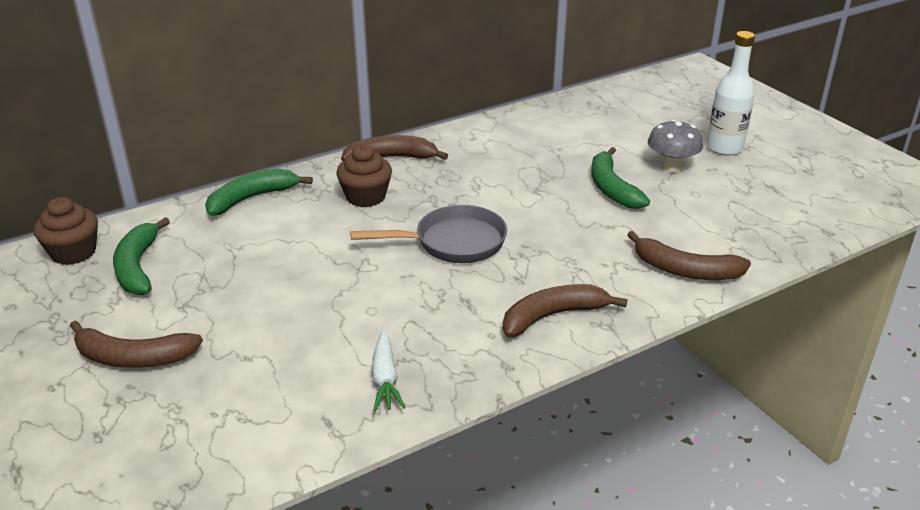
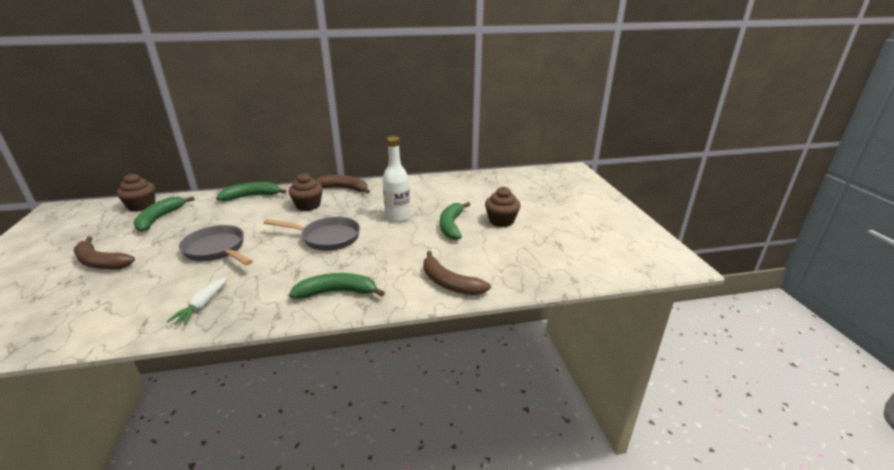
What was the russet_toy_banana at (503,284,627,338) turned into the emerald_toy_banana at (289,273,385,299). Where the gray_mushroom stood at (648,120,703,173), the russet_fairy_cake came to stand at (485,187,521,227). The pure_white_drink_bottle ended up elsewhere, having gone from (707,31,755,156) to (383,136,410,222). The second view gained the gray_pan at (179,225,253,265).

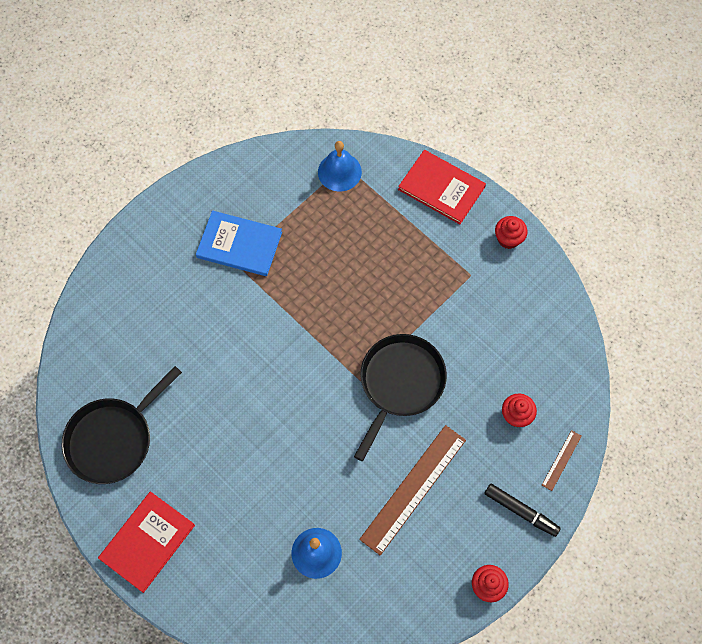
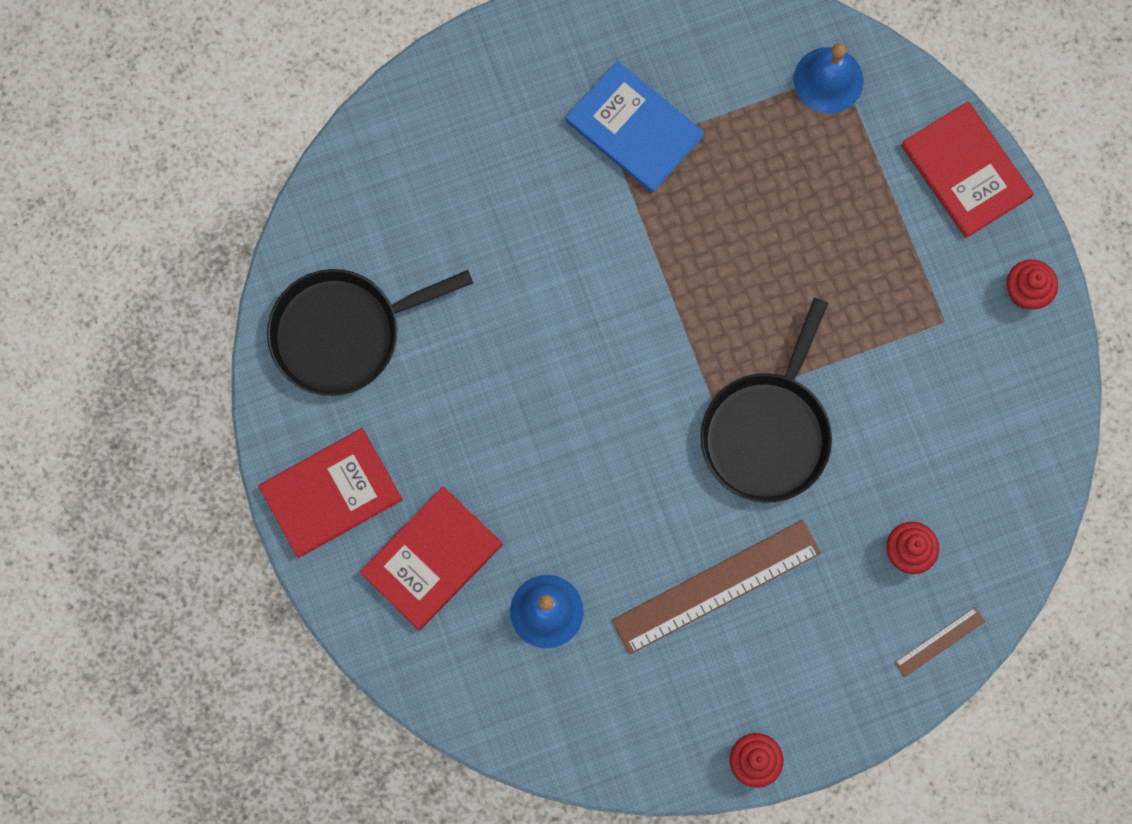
The jet-black_pan at (354,334,447,461) ended up facing another way, 150 degrees clockwise from before. The second view lost the jet-black_felt_pen at (484,483,561,537). The second view gained the crimson_book at (360,486,503,630).

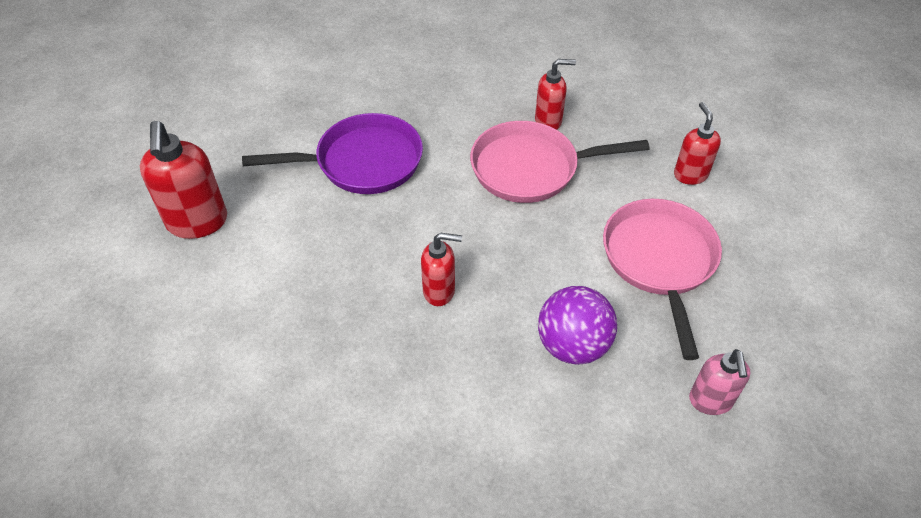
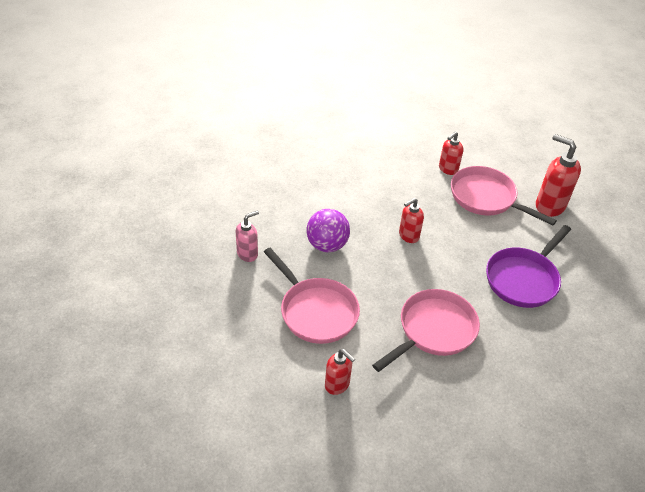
The crimson_pump_bottle ended up elsewhere, having gone from (535,59,576,130) to (439,131,463,175). The rosy_pump_bottle at (689,349,750,415) ended up facing another way, 90 degrees clockwise from before. The second view gained the rosy_pan at (451,166,557,226).

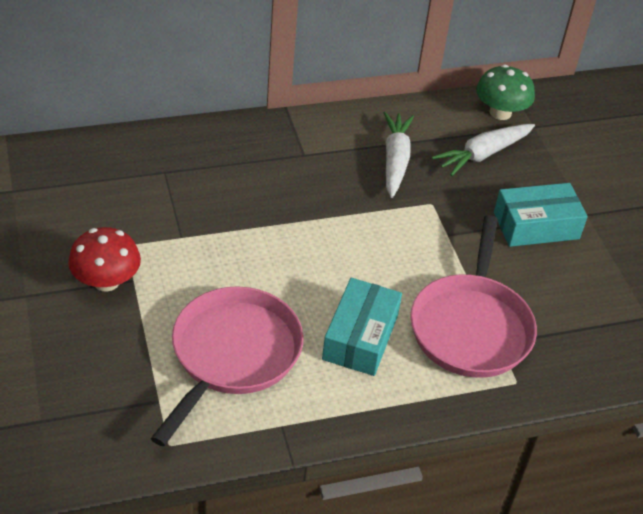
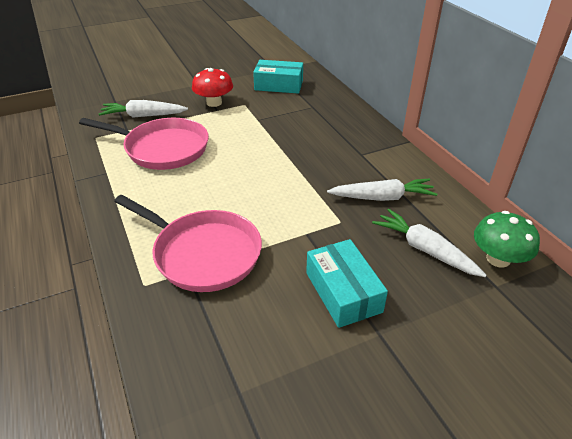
The aqua_box ended up elsewhere, having gone from (322,278,402,376) to (253,60,303,94). The rosy_pan at (410,215,537,378) ended up facing another way, 150 degrees counterclockwise from before. The second view gained the pure_white_toy_carrot at (99,100,188,118).

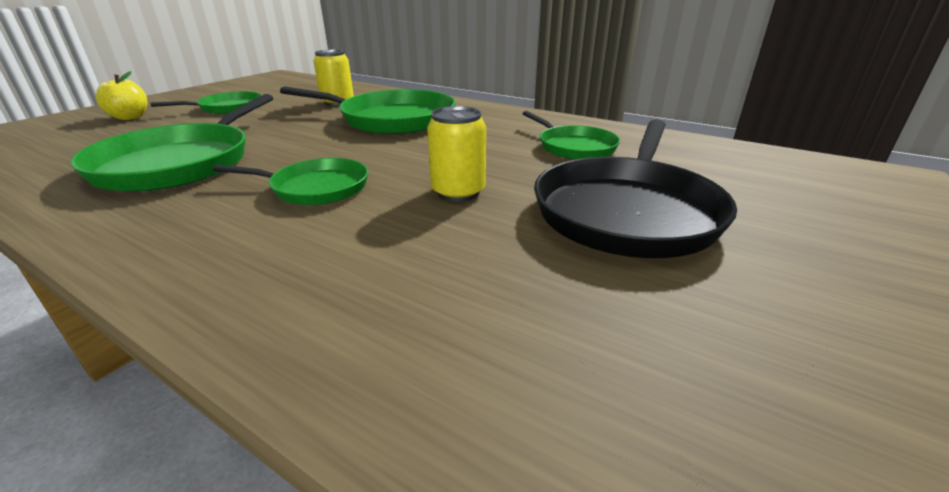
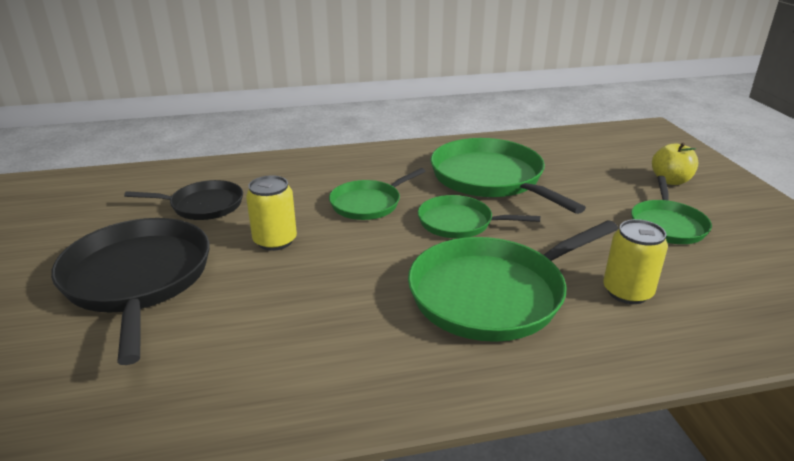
The emerald_pan ended up elsewhere, having gone from (522,111,620,160) to (418,195,540,238). The second view gained the jet-black_pan at (124,180,243,220).

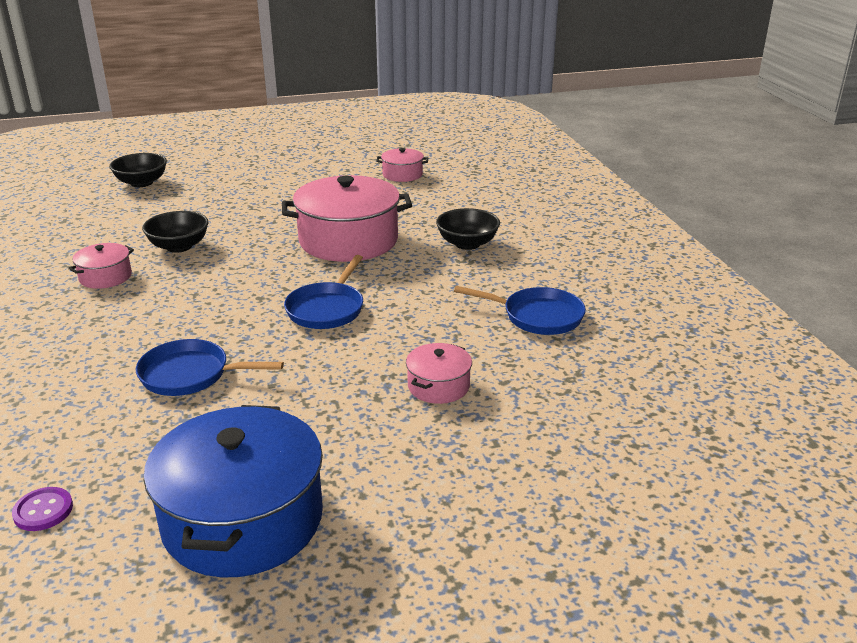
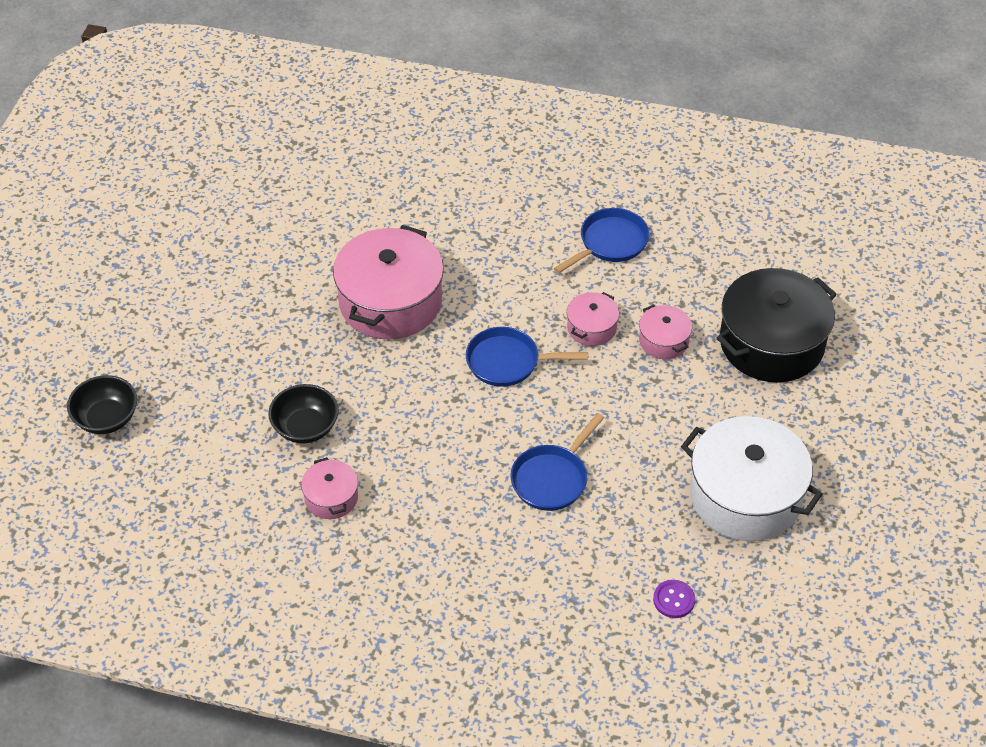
What was the royal_blue_pot at (144,405,323,577) turned into the pure_white_pot at (681,416,823,541). The royal_blue_pan at (284,255,363,329) ended up facing another way, 135 degrees clockwise from before. The rosy_pot ended up elsewhere, having gone from (376,148,428,182) to (567,292,619,346). The second view lost the jet-black_bowl at (436,208,500,250). The second view gained the jet-black_pot at (717,268,837,382).

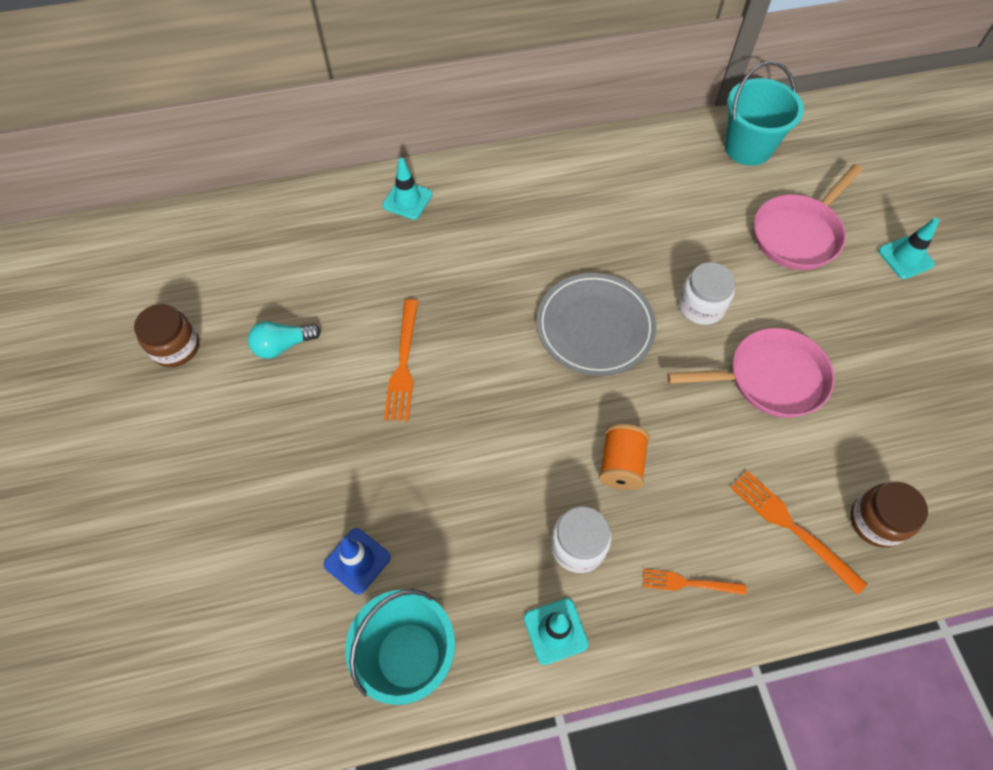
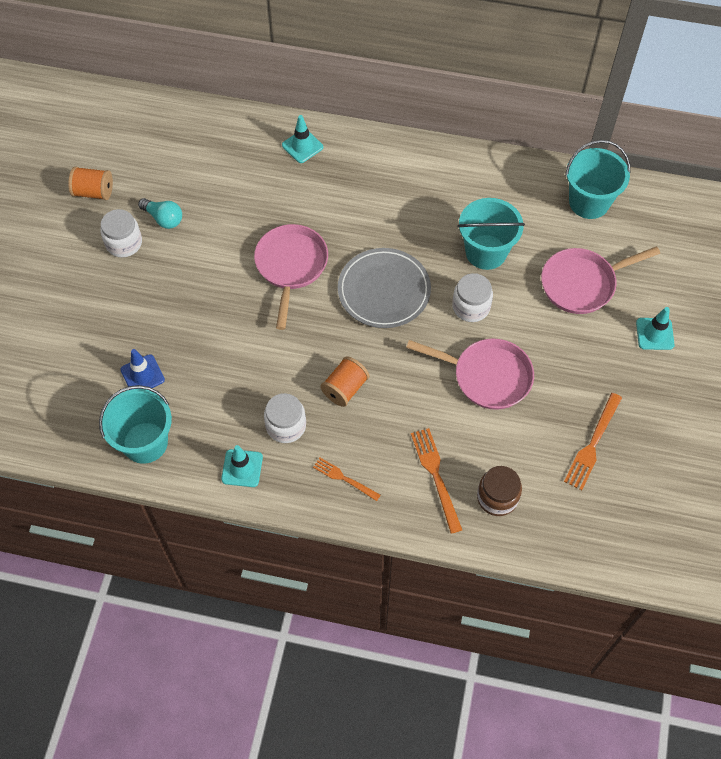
Where the russet_preserve_jar stood at (134,304,199,367), the orange_spool came to stand at (68,166,113,200). The aqua_lightbulb at (248,321,321,359) ended up facing another way, 150 degrees counterclockwise from before. The orange_dinner_fork ended up elsewhere, having gone from (384,299,418,421) to (564,393,622,490). The second view gained the pure_white_preserve_jar at (100,209,142,257). The second view gained the rosy_pan at (254,224,328,330). The second view gained the aqua_sand_bucket at (458,198,525,270).

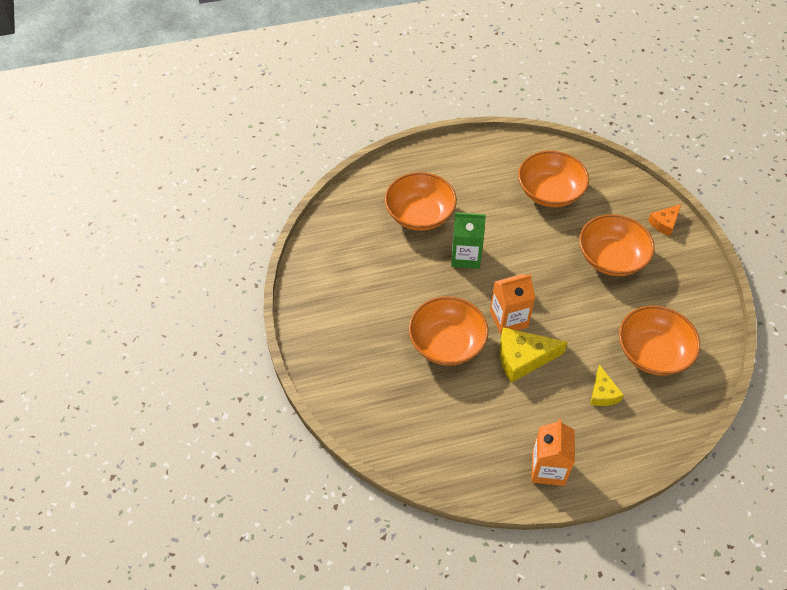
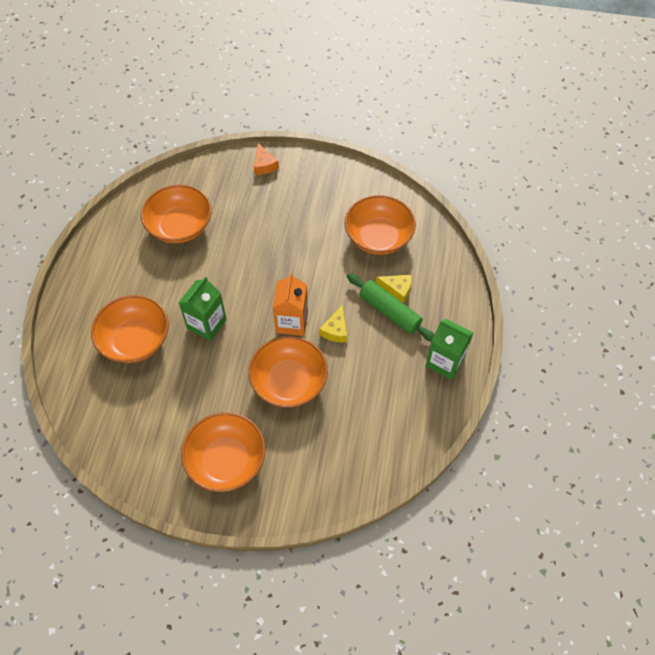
The size of the bright_yellow_cheese_wedge at (499,327,568,383) changed by a factor of 0.59. What was the orange_juice_carton at (531,419,575,486) turned into the emerald_juice_carton at (426,318,474,380). The orange_bowl ended up elsewhere, having gone from (579,214,655,276) to (181,412,265,492). The second view gained the emerald_rolling_pin at (347,273,435,342).

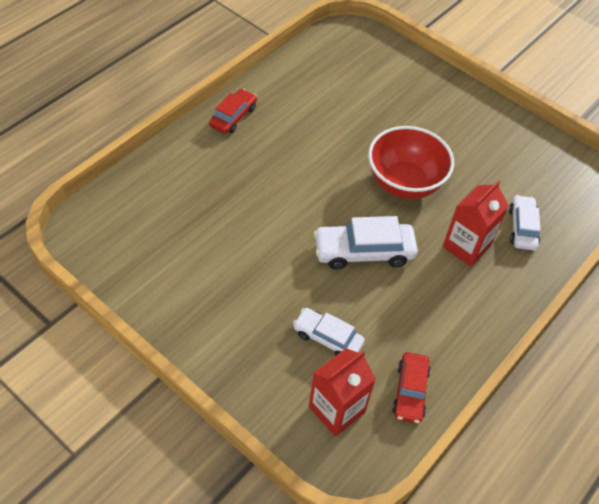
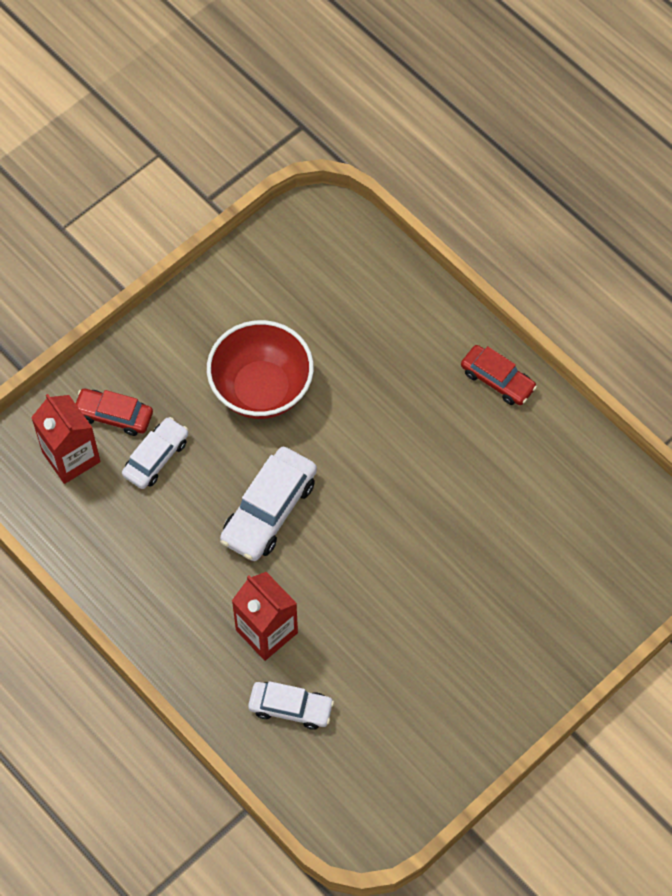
The pure_white_toy_car at (314,216,418,270) ended up facing another way, 150 degrees counterclockwise from before. The crimson_bowl ended up elsewhere, having gone from (368,126,454,199) to (207,320,314,419). The crimson_toy_car ended up elsewhere, having gone from (392,352,431,424) to (76,389,153,436).

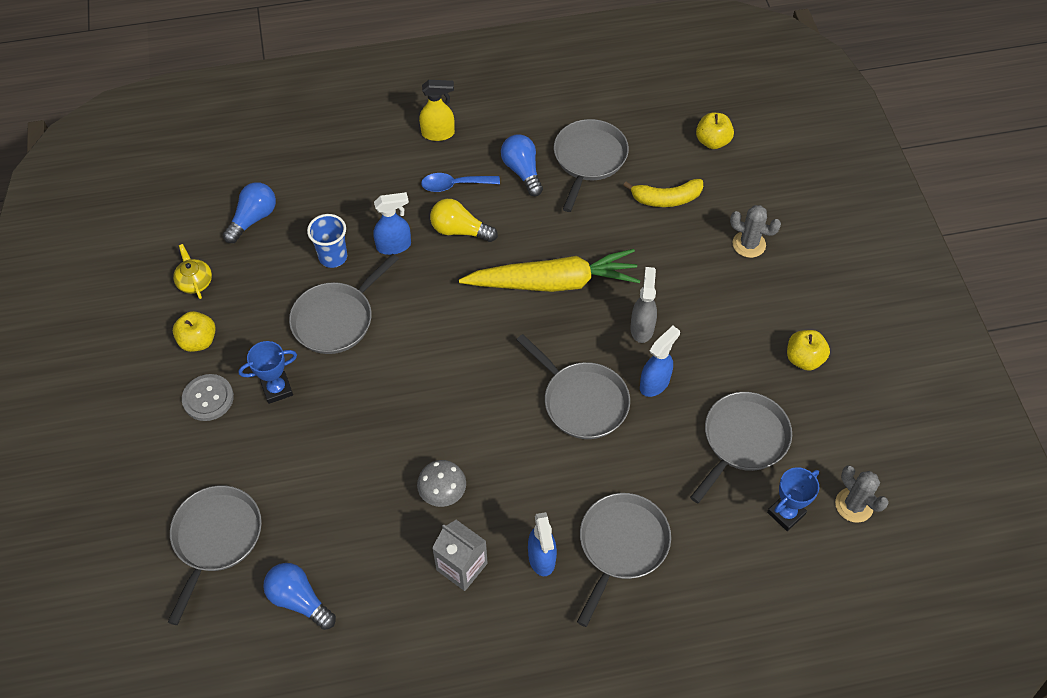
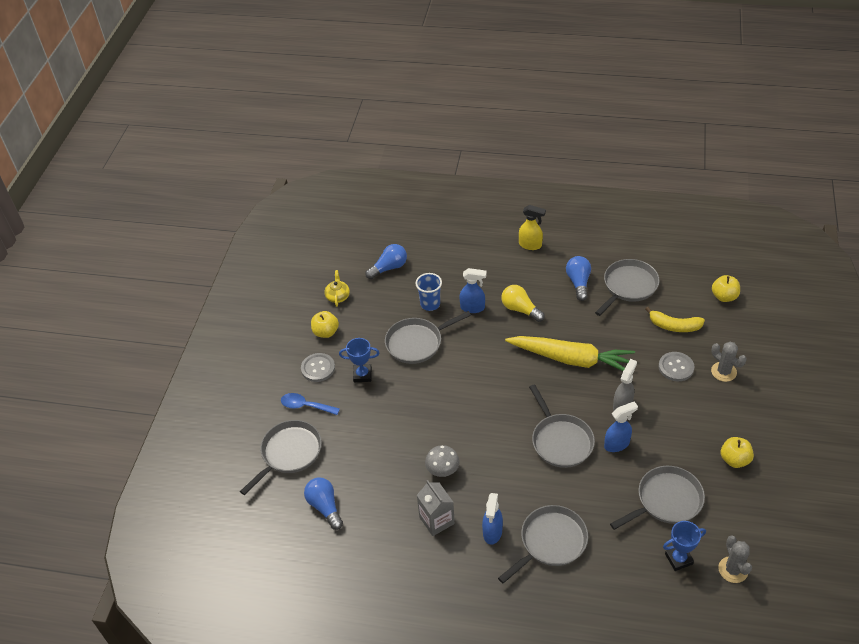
The royal_blue_spoon ended up elsewhere, having gone from (421,173,500,192) to (281,393,340,415). The second view gained the gray_button at (658,352,694,381).

